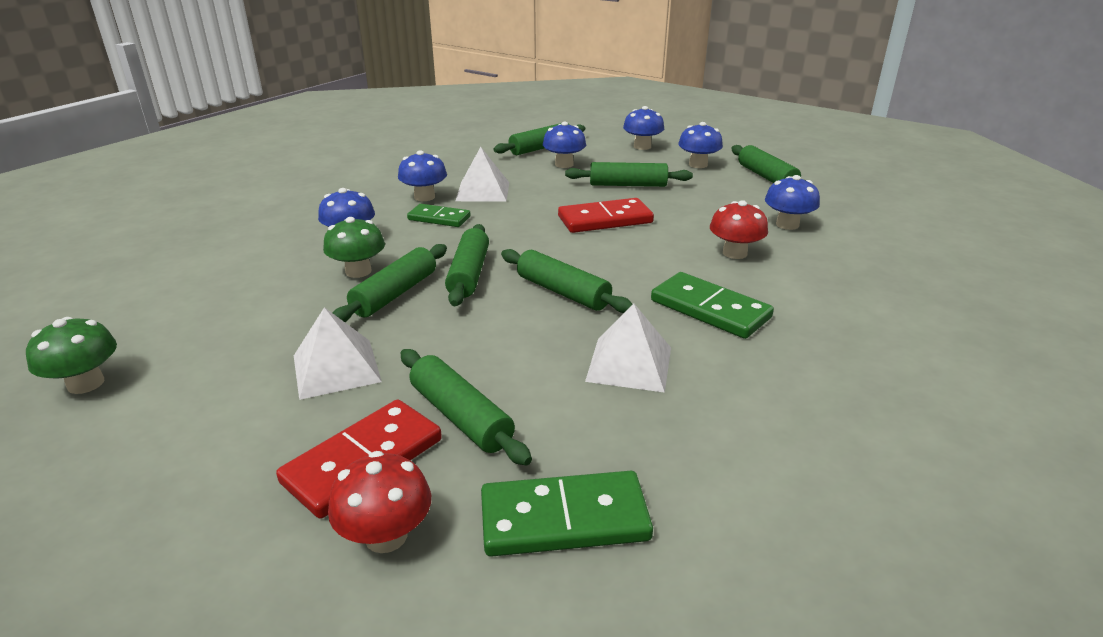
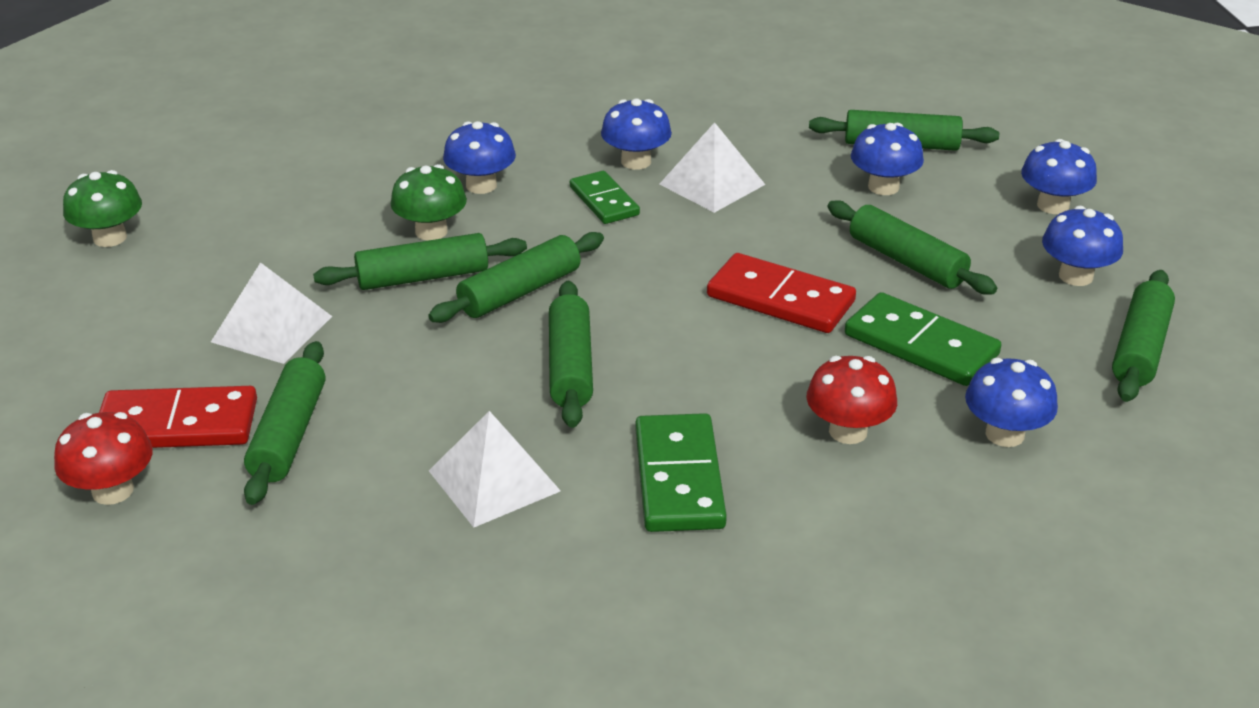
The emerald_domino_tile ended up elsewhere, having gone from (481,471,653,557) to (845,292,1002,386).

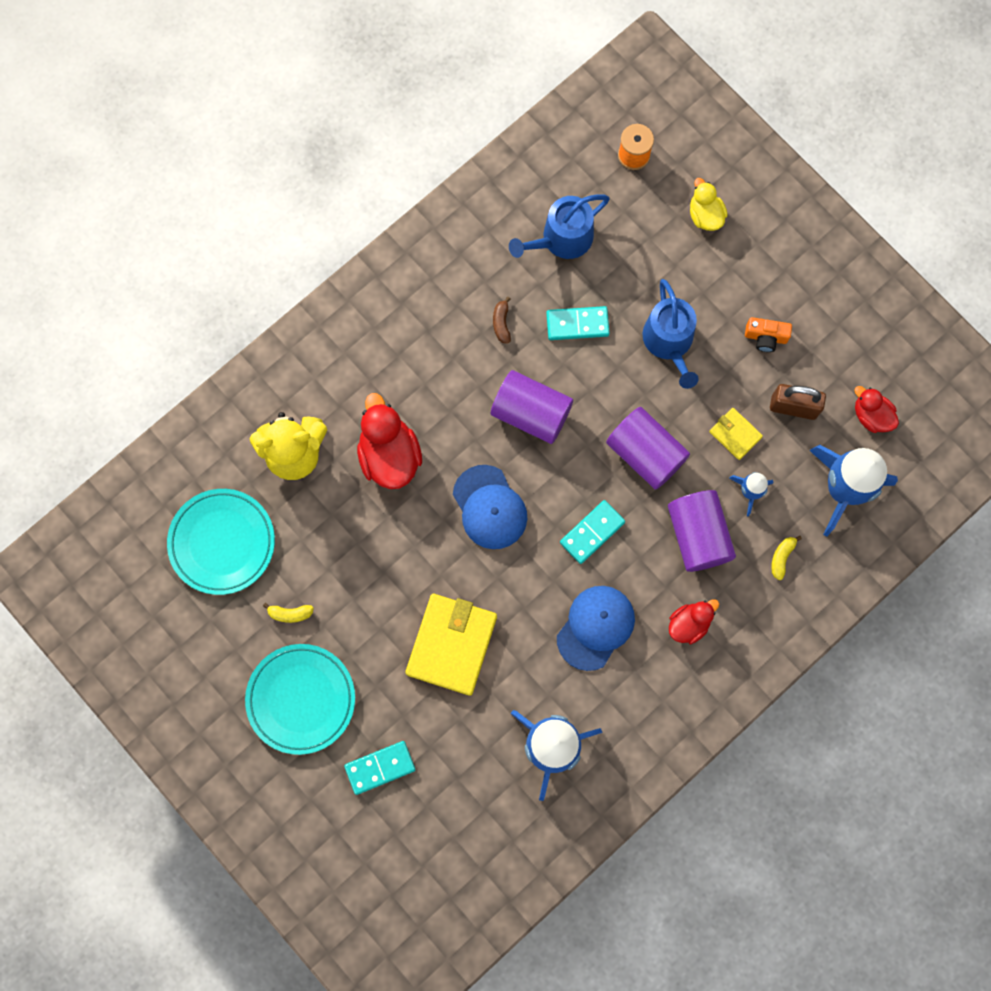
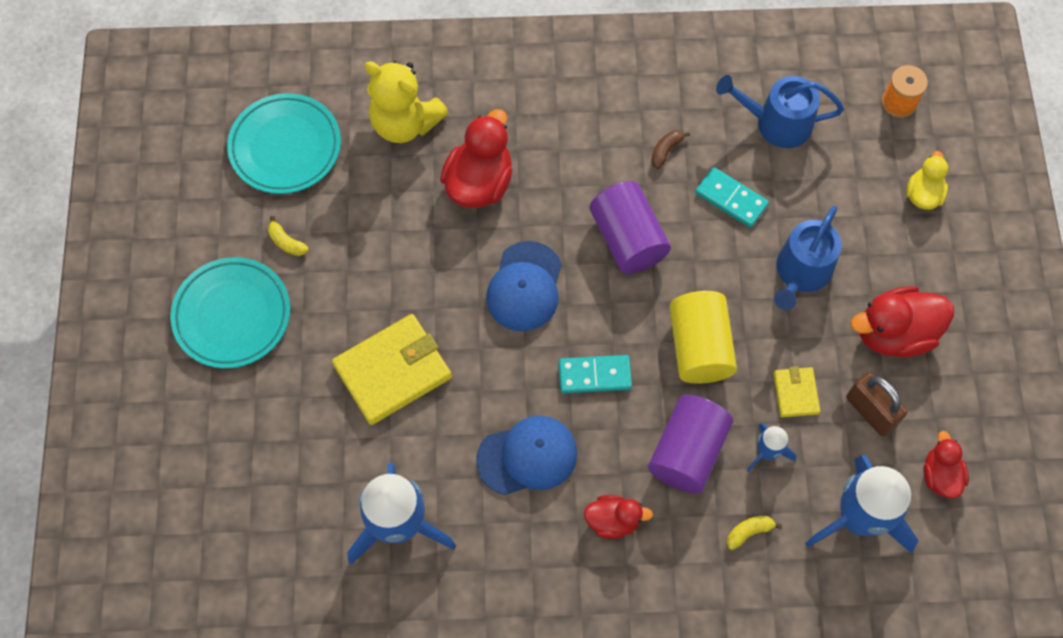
The second view lost the aqua_domino_tile at (344,741,415,795). What was the violet_cylinder at (606,407,690,490) turned into the bright_yellow_cylinder at (669,291,737,384). Where the orange_photo_camera stood at (745,317,792,352), the crimson_rubber_duck came to stand at (851,287,954,357).

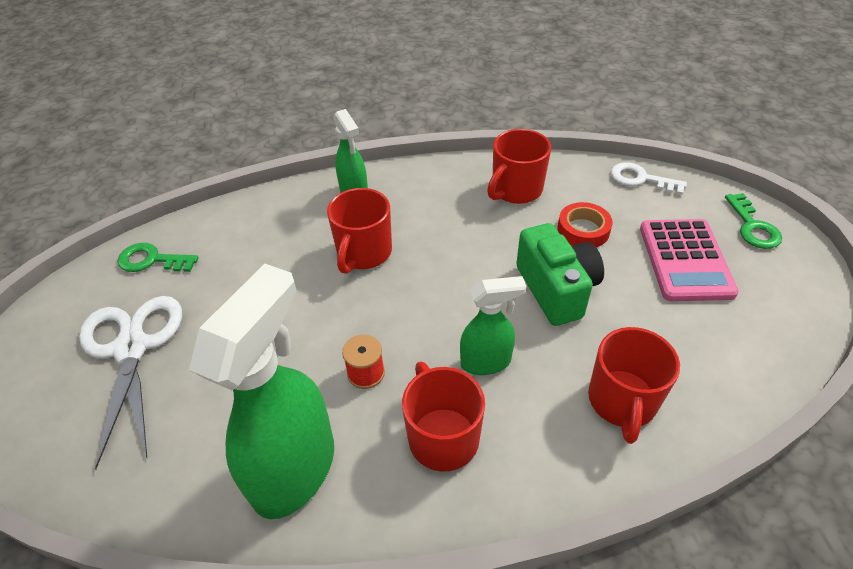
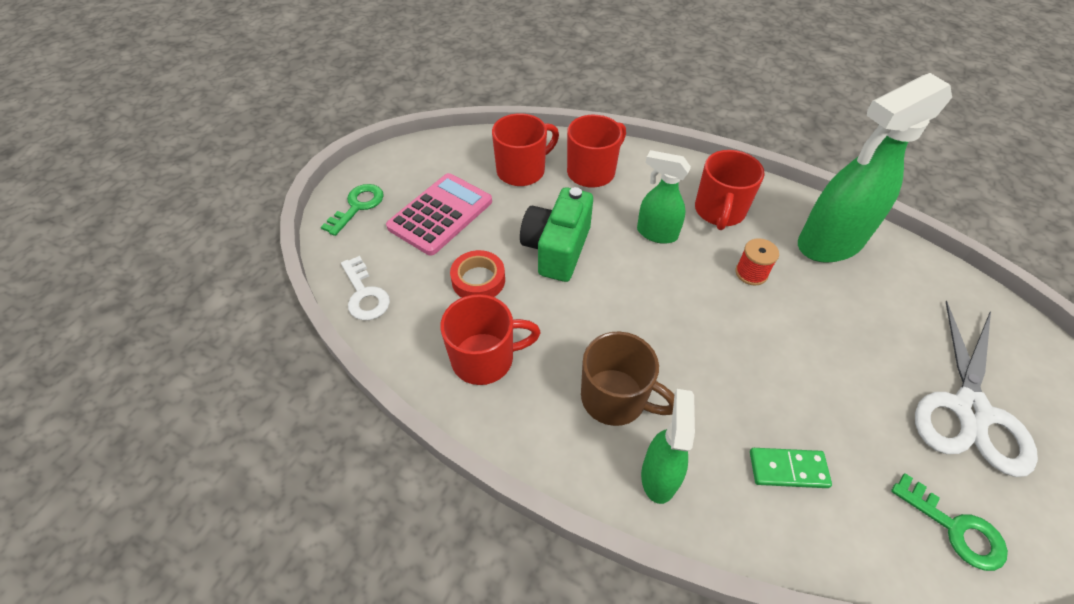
The crimson_mug ended up elsewhere, having gone from (327,188,392,274) to (492,113,559,186). The second view gained the russet_mug at (581,331,674,426). The second view gained the emerald_domino_tile at (750,448,832,488).

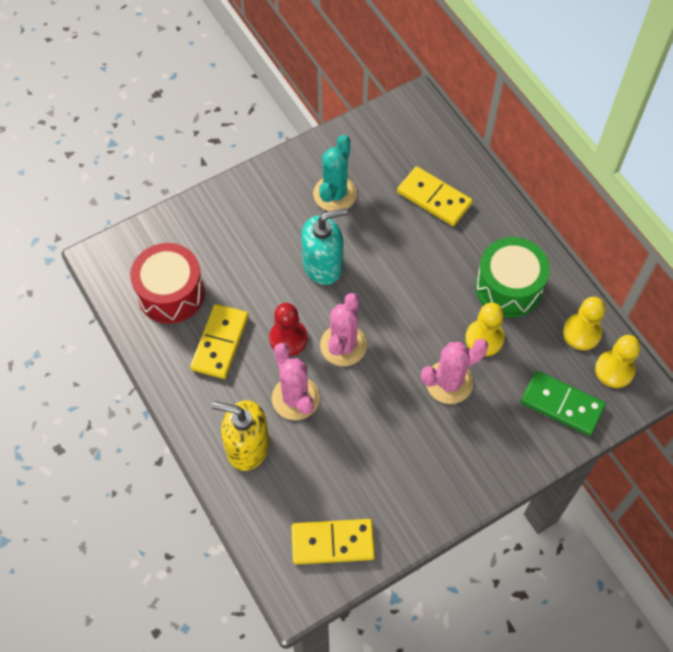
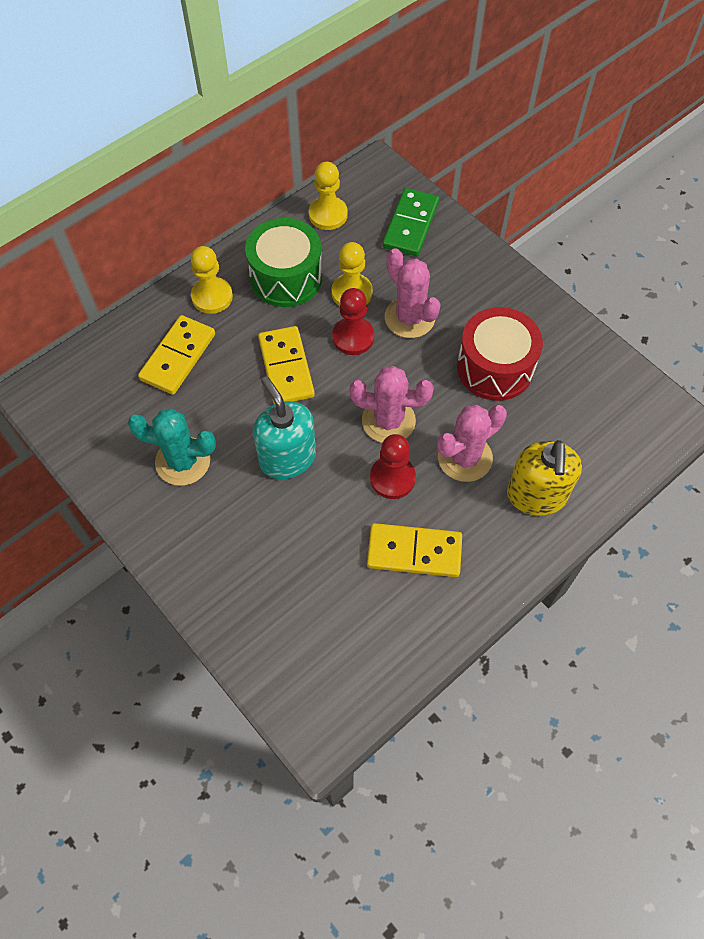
The crimson_drum ended up elsewhere, having gone from (130,243,205,324) to (457,307,543,401). The bright_yellow_domino_tile ended up elsewhere, having gone from (291,519,375,564) to (258,326,315,404). The bright_yellow_chess_pawn ended up elsewhere, having gone from (595,335,640,388) to (191,246,233,314). The second view gained the crimson_chess_pawn at (332,288,374,355).

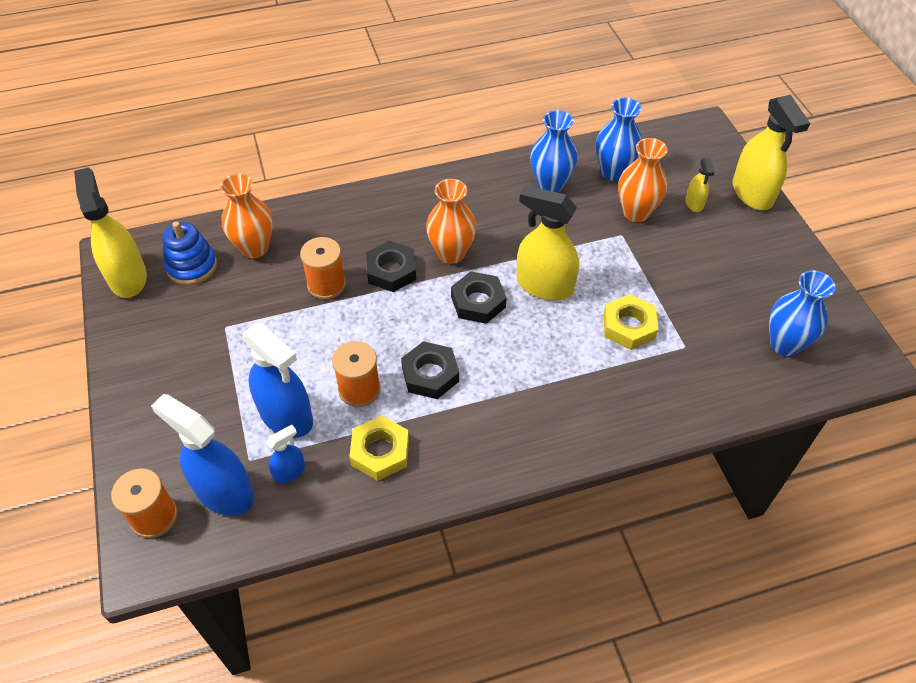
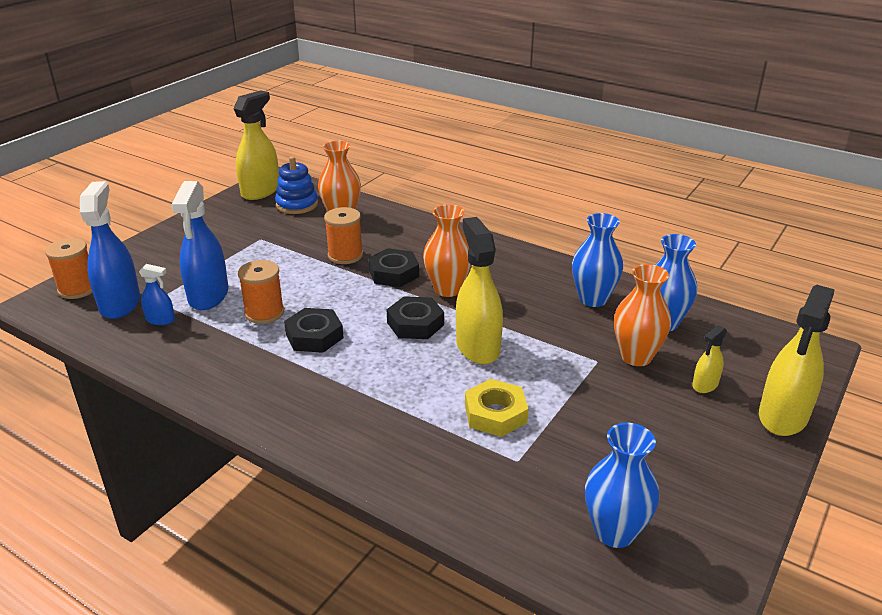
The second view lost the bright_yellow_nut at (349,416,409,481).

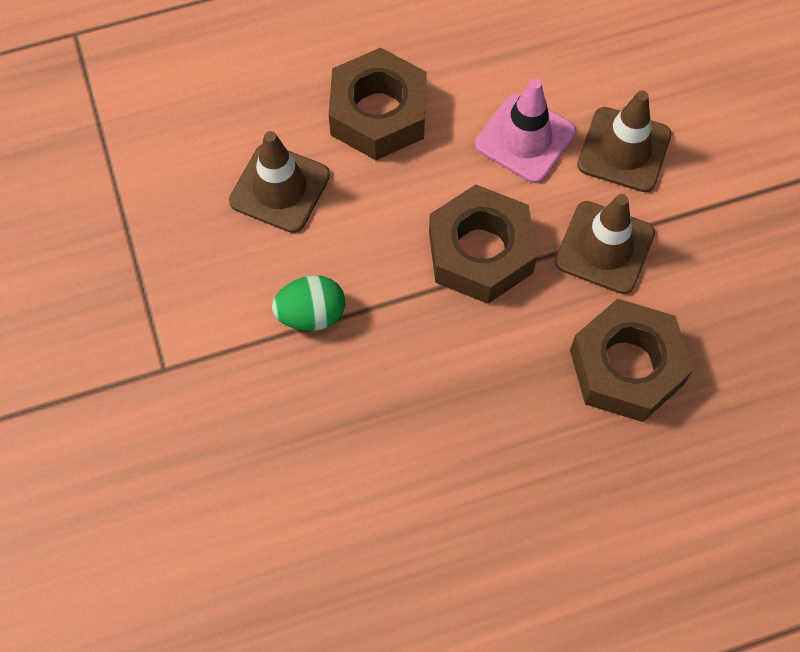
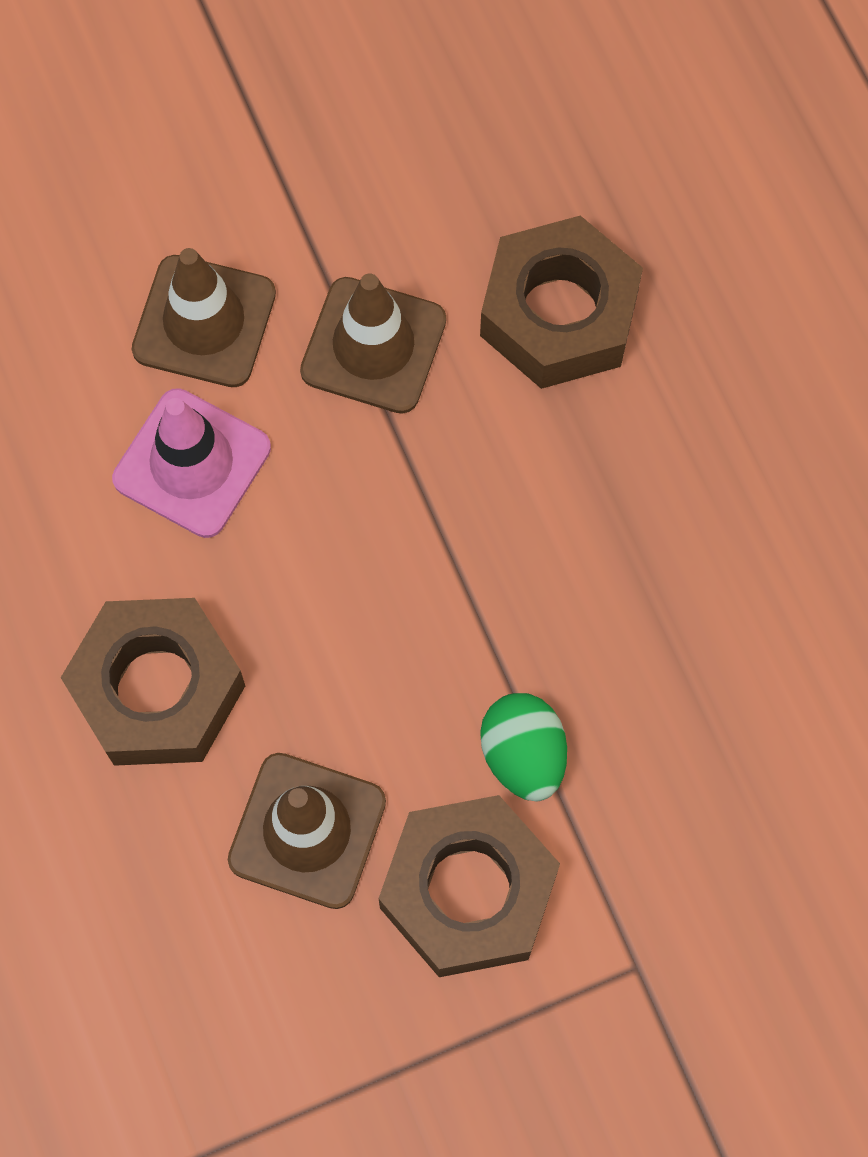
The russet_nut ended up elsewhere, having gone from (429,184,537,304) to (378,795,560,977).

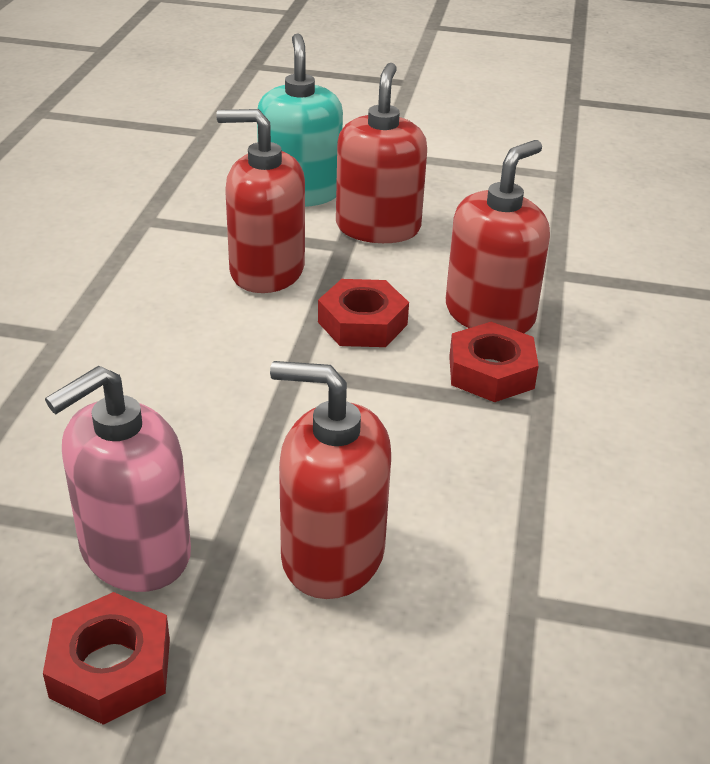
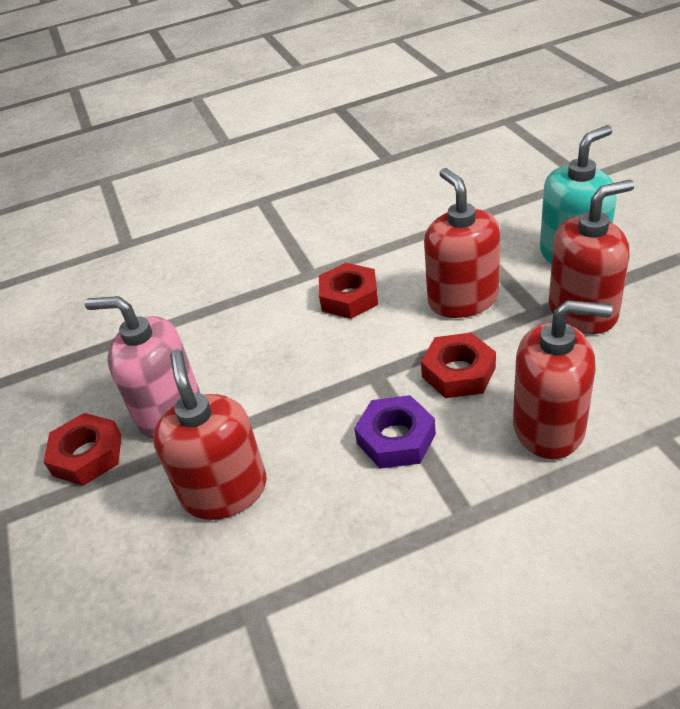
The crimson_nut ended up elsewhere, having gone from (449,322,539,402) to (319,263,378,319). The second view gained the violet_nut at (354,395,436,469).

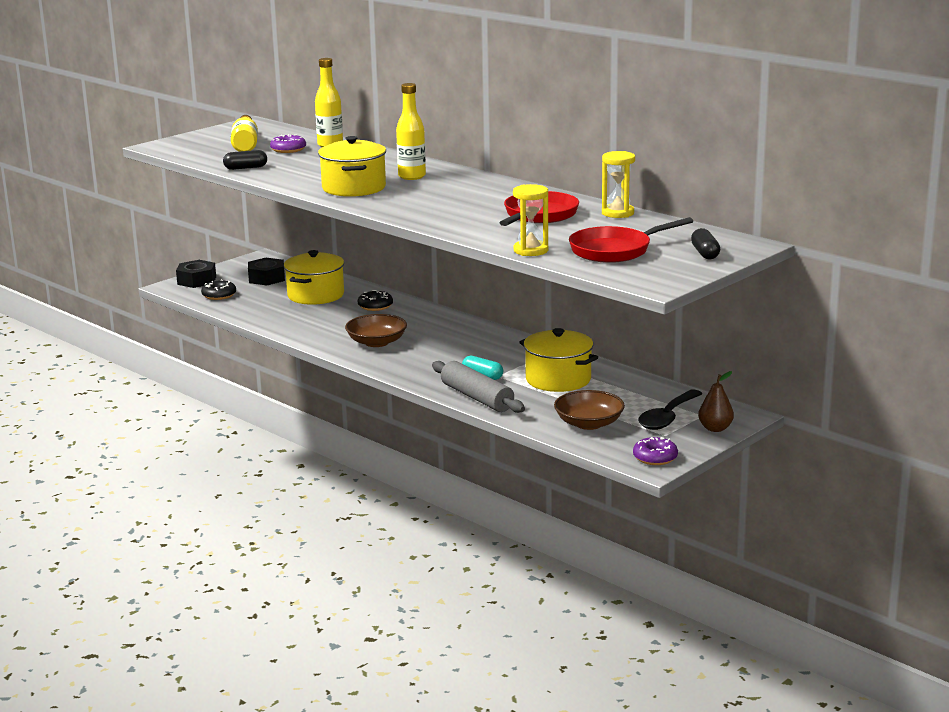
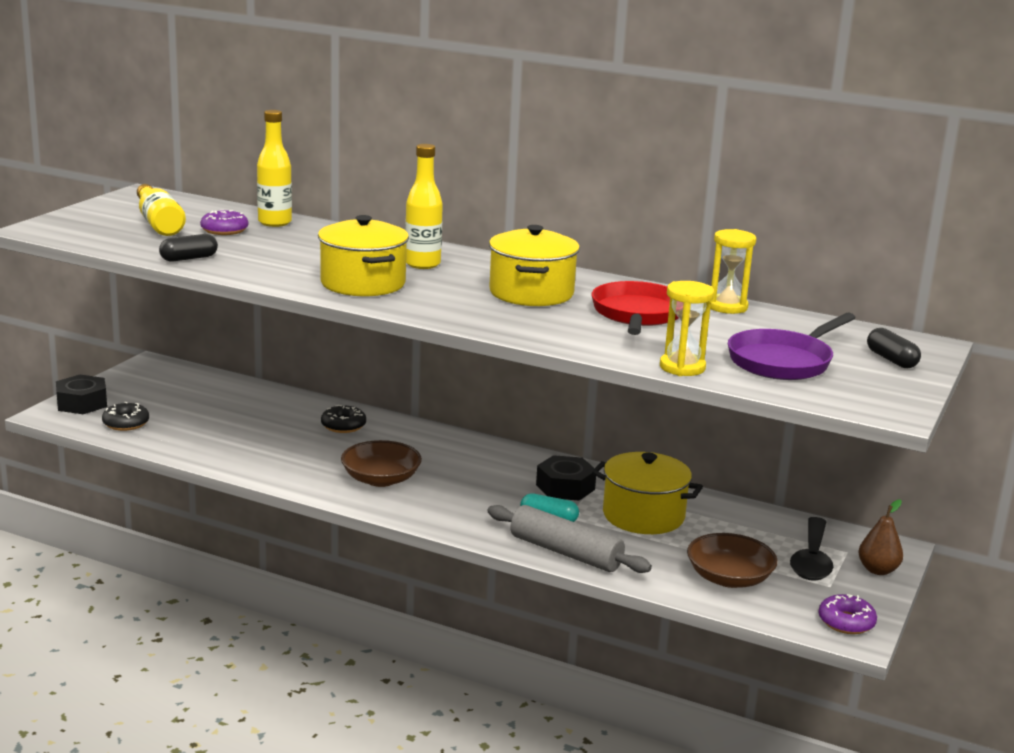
The jet-black_nut ended up elsewhere, having gone from (248,258,285,285) to (536,455,596,501). The bright_yellow_pot ended up elsewhere, having gone from (284,250,344,305) to (489,225,580,306). What was the crimson_pan at (569,217,693,263) turned into the violet_pan at (728,313,856,380).

